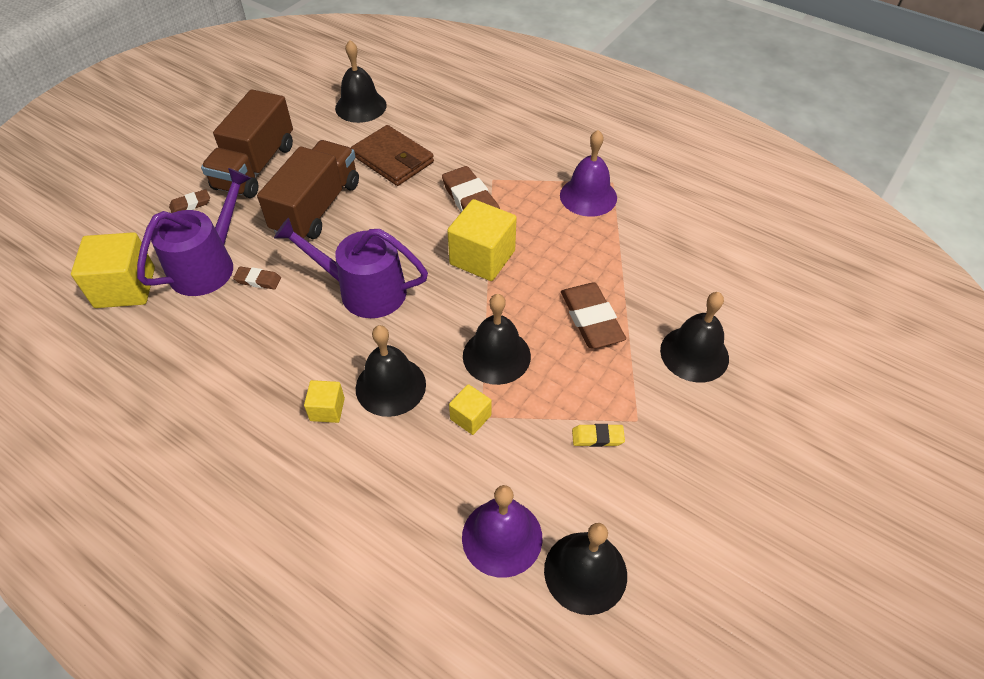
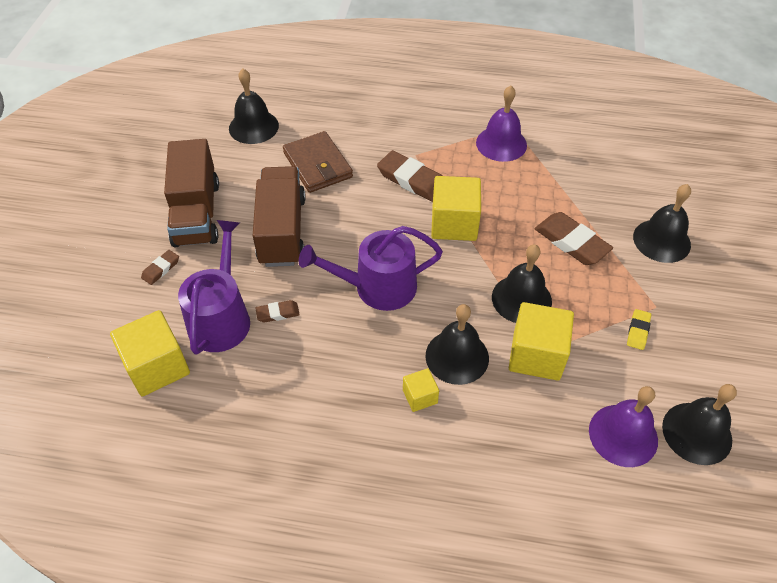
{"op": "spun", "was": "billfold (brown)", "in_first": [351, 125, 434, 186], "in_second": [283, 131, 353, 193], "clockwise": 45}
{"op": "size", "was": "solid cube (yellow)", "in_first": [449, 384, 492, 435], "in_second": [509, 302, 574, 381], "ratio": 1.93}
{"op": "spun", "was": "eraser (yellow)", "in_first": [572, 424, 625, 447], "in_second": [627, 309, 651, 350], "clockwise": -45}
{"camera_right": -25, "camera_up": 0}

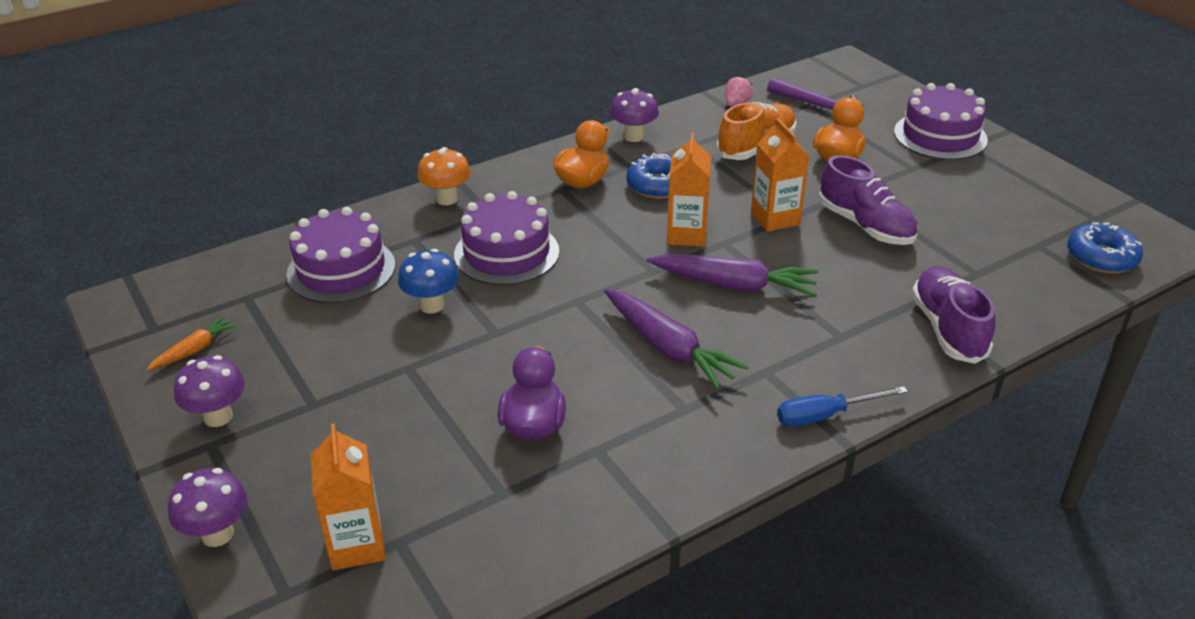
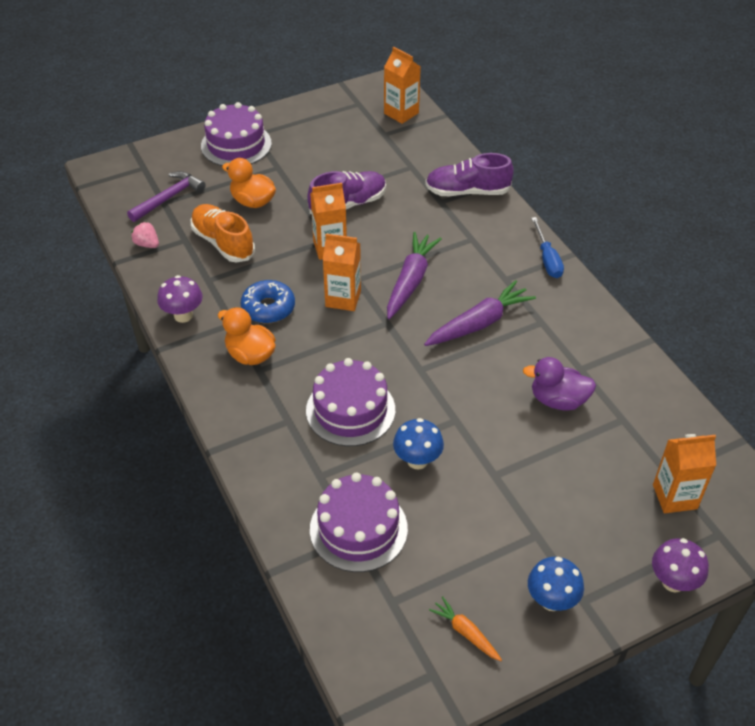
{"op": "exchanged", "was": "glazed donut (cobalt)", "now": "juice carton (bright orange)", "in_first": [1067, 222, 1143, 274], "in_second": [384, 46, 421, 124]}
{"op": "colour", "was": "fungus (violet)", "now": "fungus (cobalt)", "in_first": [174, 355, 245, 427], "in_second": [528, 557, 584, 611]}
{"op": "missing", "was": "fungus (bright orange)", "in_first": [417, 147, 471, 205]}
{"camera_right": -85, "camera_up": 10}

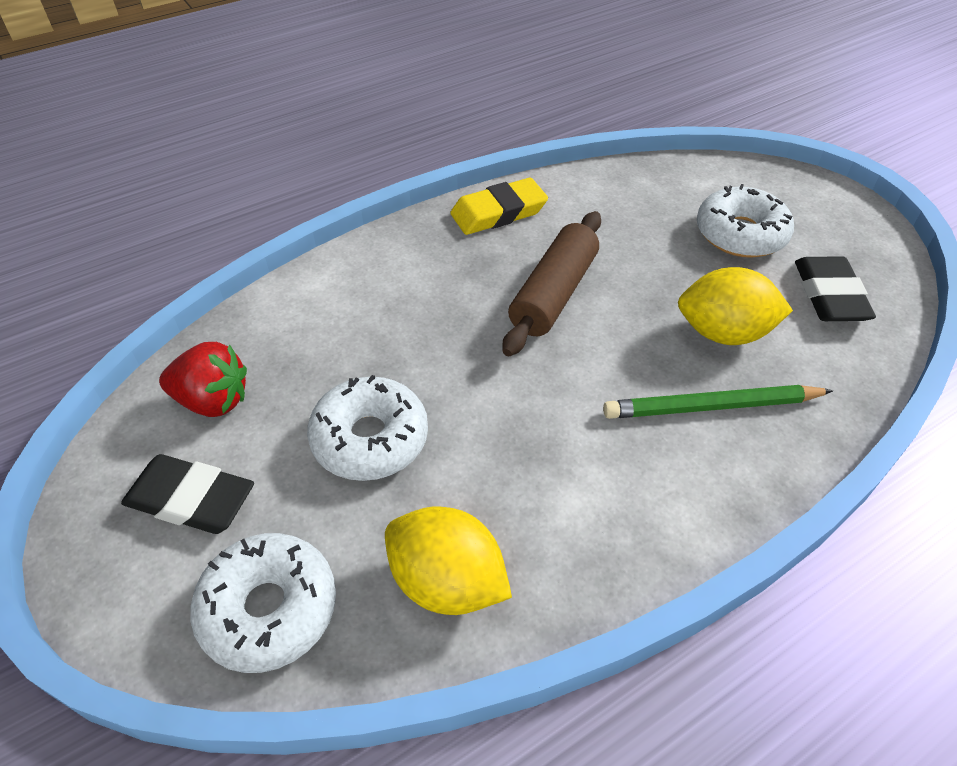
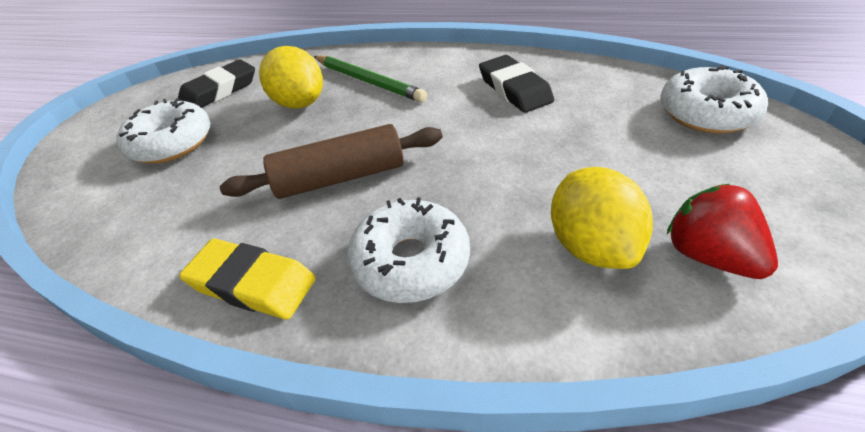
{"op": "relocated", "was": "glazed donut (snow-white)", "in_first": [307, 375, 428, 481], "in_second": [347, 197, 470, 303]}
{"op": "relocated", "was": "eraser (ebony)", "in_first": [121, 454, 254, 534], "in_second": [479, 55, 554, 113]}
{"op": "relocated", "was": "citrus fruit (yellow)", "in_first": [385, 507, 512, 615], "in_second": [551, 167, 653, 269]}
{"camera_right": -130, "camera_up": -5}

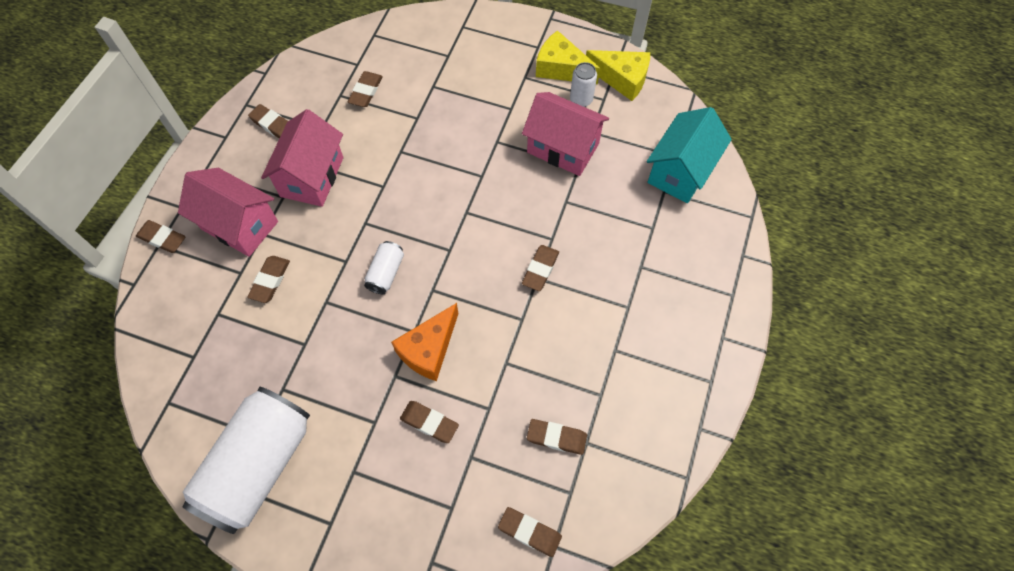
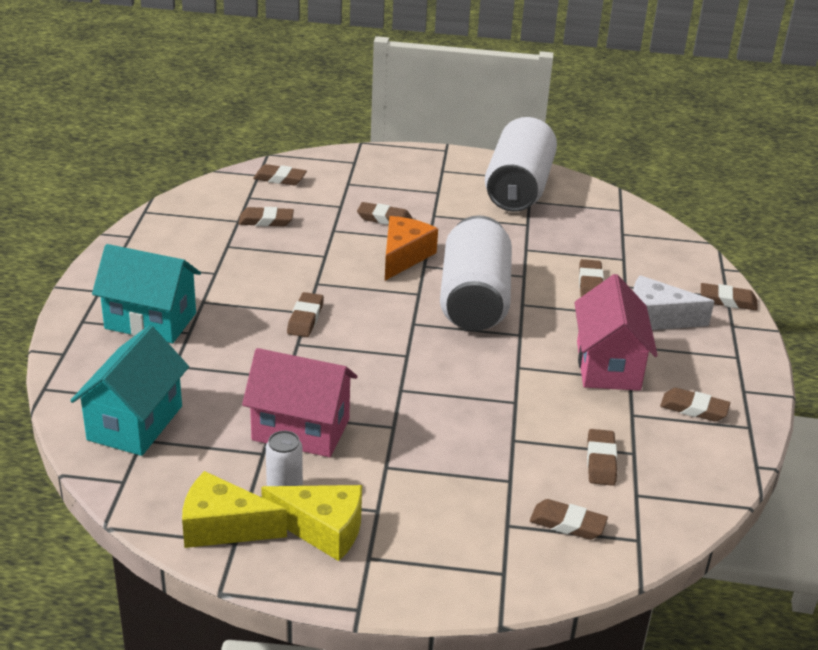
{"op": "appeared", "now": "cottage (turquoise)", "in_second": [92, 244, 201, 343]}
{"op": "size", "was": "tin (snow-white)", "in_first": [364, 241, 404, 294], "in_second": [440, 215, 512, 331], "ratio": 2.32}
{"op": "appeared", "now": "eraser (brown)", "in_second": [530, 499, 608, 540]}
{"op": "exchanged", "was": "cottage (pink)", "now": "cheese (snow-white)", "in_first": [178, 168, 278, 257], "in_second": [633, 275, 715, 330]}
{"camera_right": 165, "camera_up": -30}

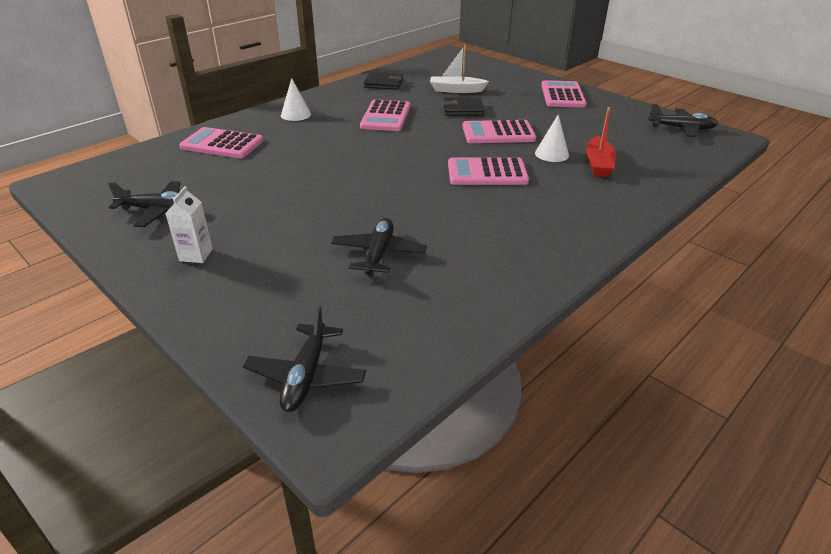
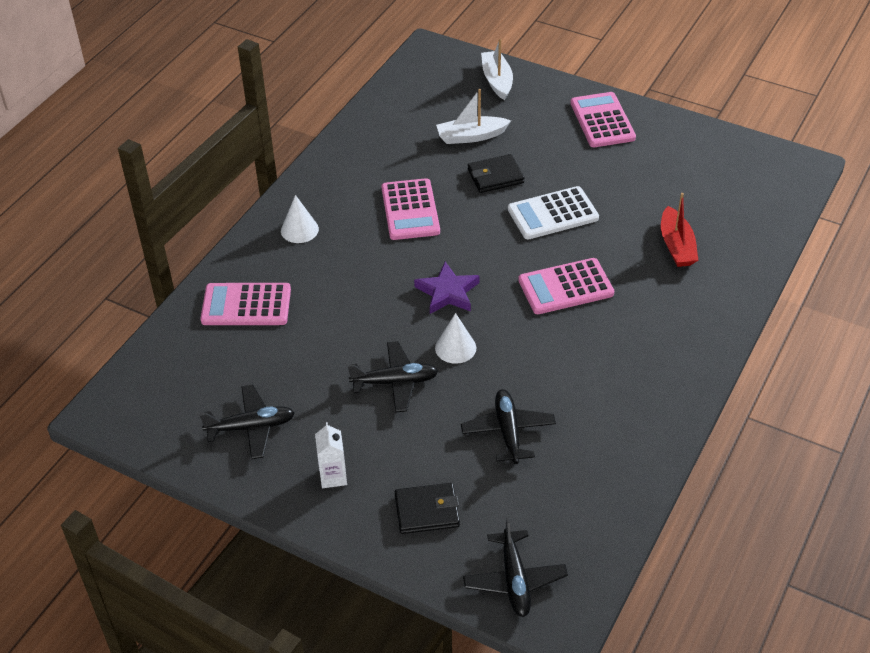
{"op": "relocated", "was": "toy plane (ebony)", "in_first": [648, 104, 718, 137], "in_second": [348, 341, 438, 412]}
{"op": "relocated", "was": "billfold (ebony)", "in_first": [364, 72, 403, 90], "in_second": [395, 483, 460, 534]}
{"op": "appeared", "now": "five-pointed star (violet)", "in_second": [414, 262, 480, 314]}
{"op": "relocated", "was": "cone shape (snow-white)", "in_first": [535, 114, 569, 162], "in_second": [435, 313, 476, 364]}
{"op": "appeared", "now": "sailboat (snow-white)", "in_second": [481, 39, 513, 100]}
{"op": "colour", "was": "adding machine (pink)", "now": "adding machine (snow-white)", "in_first": [462, 120, 536, 143], "in_second": [508, 186, 599, 239]}
{"camera_right": -15, "camera_up": 10}

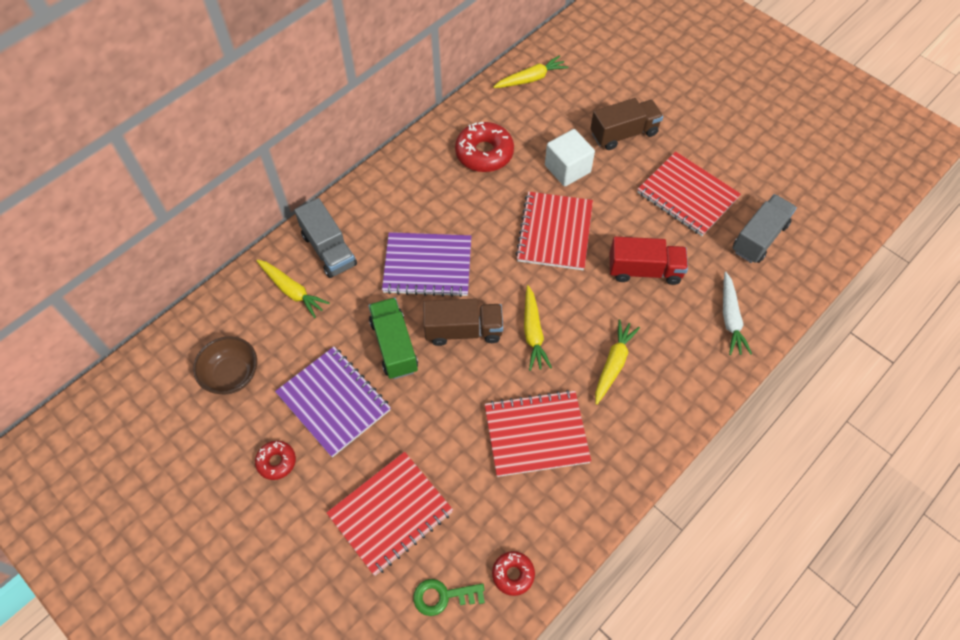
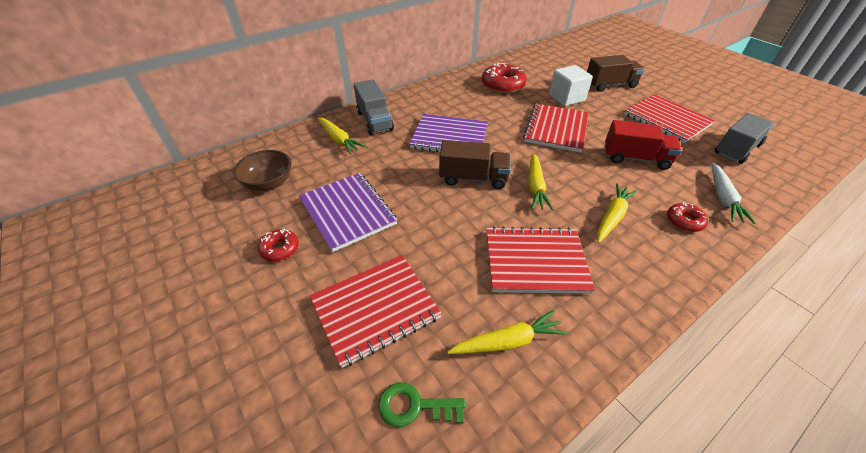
{"op": "relocated", "was": "root vegetable (yellow)", "in_first": [493, 55, 568, 88], "in_second": [447, 310, 568, 354]}
{"op": "relocated", "was": "glazed donut (crimson)", "in_first": [492, 551, 535, 596], "in_second": [667, 202, 708, 232]}
{"op": "missing", "was": "lorry (leaf-green)", "in_first": [369, 298, 418, 379]}
{"camera_right": 10, "camera_up": -15}

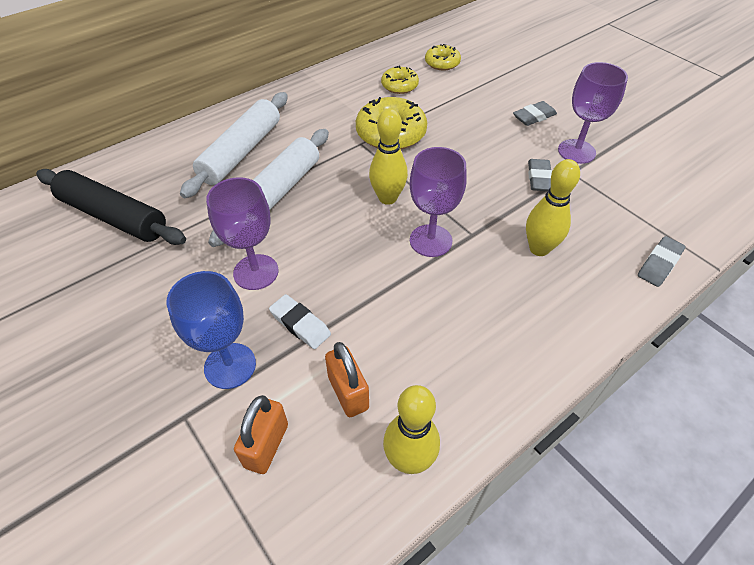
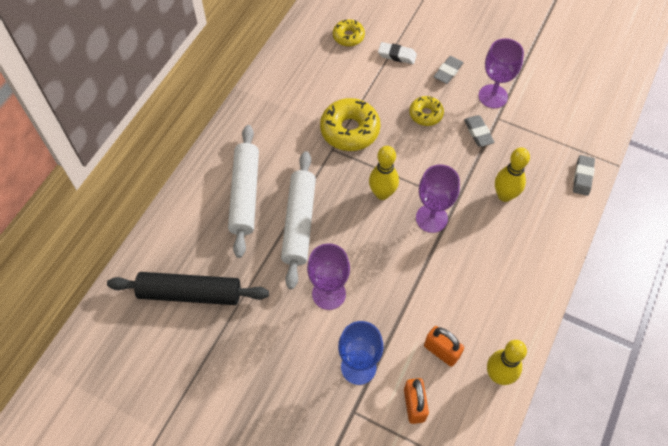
{"op": "relocated", "was": "eraser (snow-white)", "in_first": [269, 294, 331, 349], "in_second": [378, 42, 417, 64]}
{"op": "relocated", "was": "glazed donut (yellow)", "in_first": [381, 66, 419, 94], "in_second": [409, 96, 444, 126]}
{"camera_right": -25, "camera_up": 10}

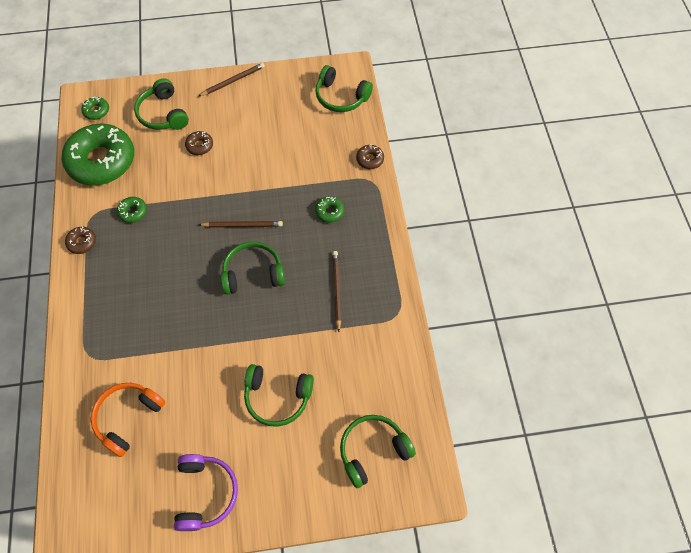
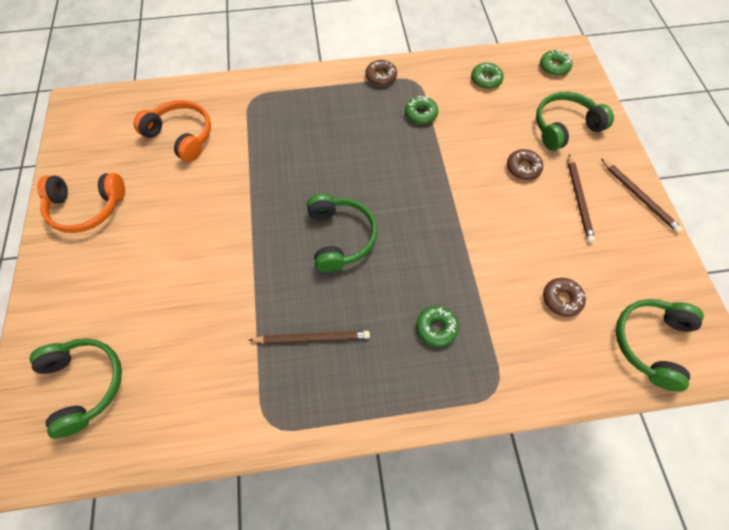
{"op": "colour", "was": "over-ear headphones (violet)", "now": "over-ear headphones (bright orange)", "in_first": [174, 454, 238, 531], "in_second": [37, 173, 125, 233]}
{"op": "size", "was": "glazed donut (leaf-green)", "in_first": [62, 123, 134, 185], "in_second": [471, 63, 504, 89], "ratio": 0.4}
{"op": "relocated", "was": "glazed donut (brown)", "in_first": [356, 144, 384, 169], "in_second": [543, 278, 586, 317]}
{"op": "relocated", "was": "pencil (brown)", "in_first": [199, 221, 283, 228], "in_second": [568, 154, 595, 243]}
{"op": "missing", "was": "over-ear headphones (leaf-green)", "in_first": [244, 364, 314, 427]}
{"camera_right": 90, "camera_up": 0}

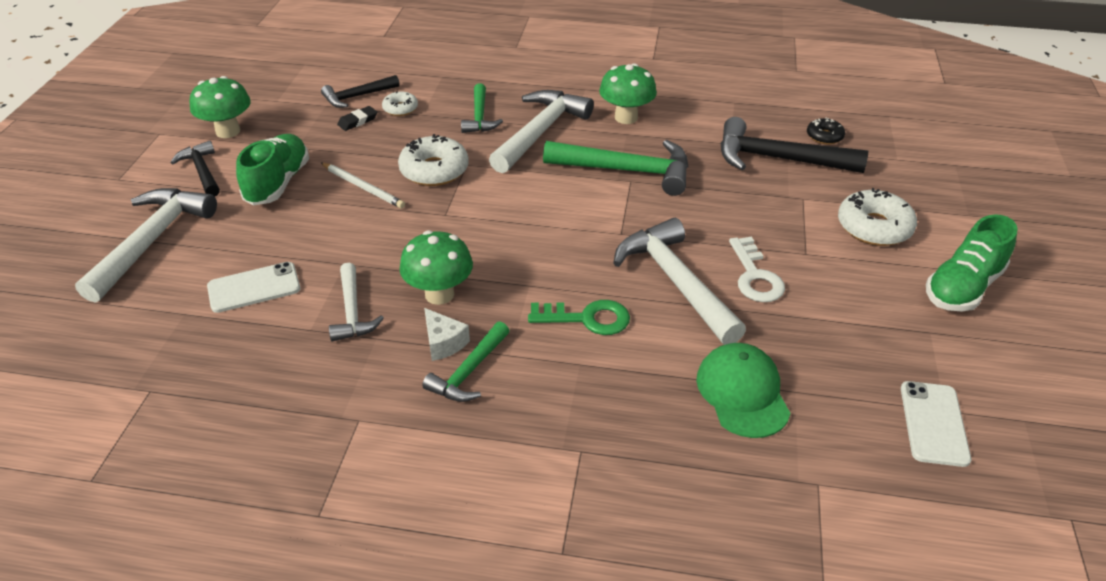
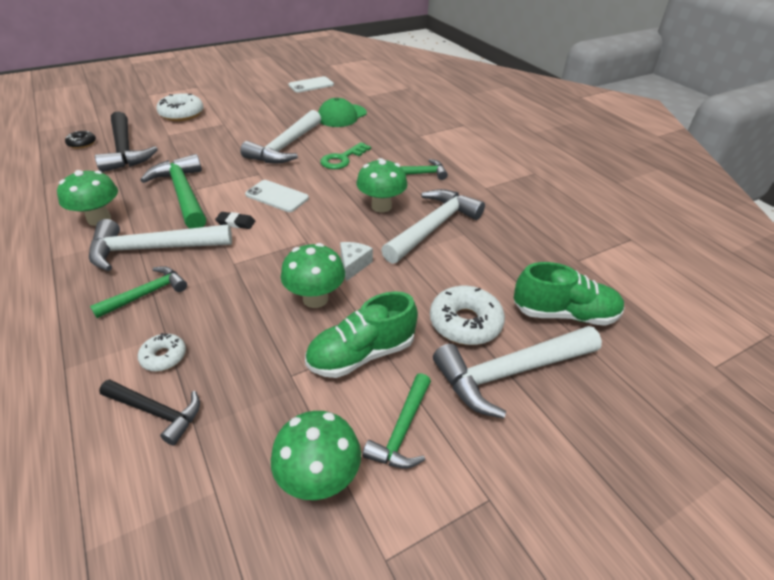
{"op": "relocated", "was": "eraser (ebony)", "in_first": [337, 106, 377, 131], "in_second": [215, 212, 255, 229]}
{"op": "relocated", "was": "phone (snow-white)", "in_first": [207, 262, 301, 313], "in_second": [245, 180, 309, 212]}
{"op": "exchanged", "was": "pencil (snow-white)", "now": "fungus (leaf-green)", "in_first": [321, 163, 405, 208], "in_second": [281, 243, 345, 308]}
{"op": "spun", "was": "latchkey (leaf-green)", "in_first": [528, 300, 630, 335], "in_second": [320, 142, 371, 169], "clockwise": -105}
{"op": "relocated", "was": "cheese (snow-white)", "in_first": [424, 308, 470, 361], "in_second": [340, 242, 373, 281]}
{"op": "colour", "was": "hammer (ebony)", "now": "hammer (leaf-green)", "in_first": [170, 141, 220, 196], "in_second": [362, 373, 431, 469]}
{"op": "size", "was": "hammer (snow-white)", "in_first": [329, 263, 384, 342], "in_second": [381, 189, 485, 264], "ratio": 1.72}
{"op": "relocated", "was": "glazed donut (snow-white)", "in_first": [398, 134, 469, 186], "in_second": [430, 286, 505, 345]}
{"op": "relocated", "was": "shoe (leaf-green)", "in_first": [926, 214, 1018, 311], "in_second": [514, 262, 625, 326]}
{"op": "missing", "was": "latchkey (snow-white)", "in_first": [729, 237, 785, 302]}
{"camera_right": -130, "camera_up": 0}

